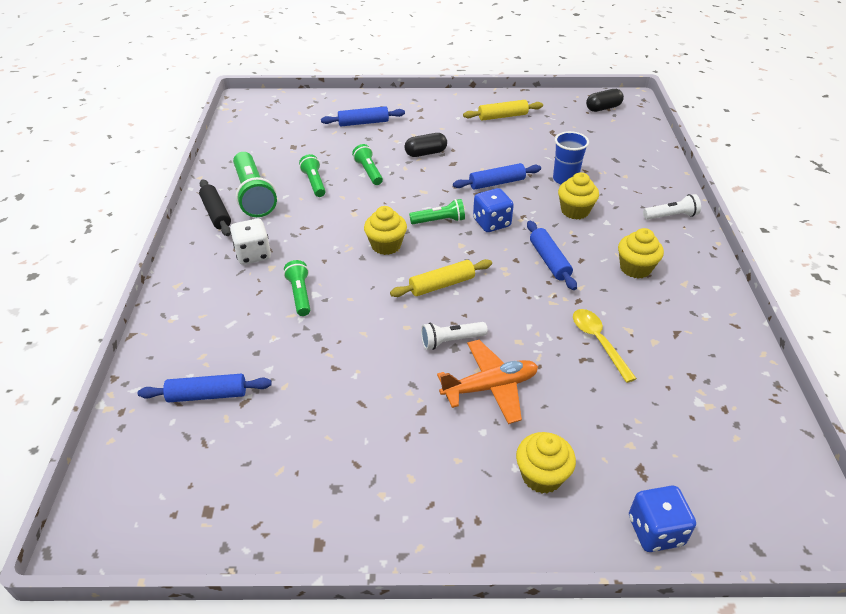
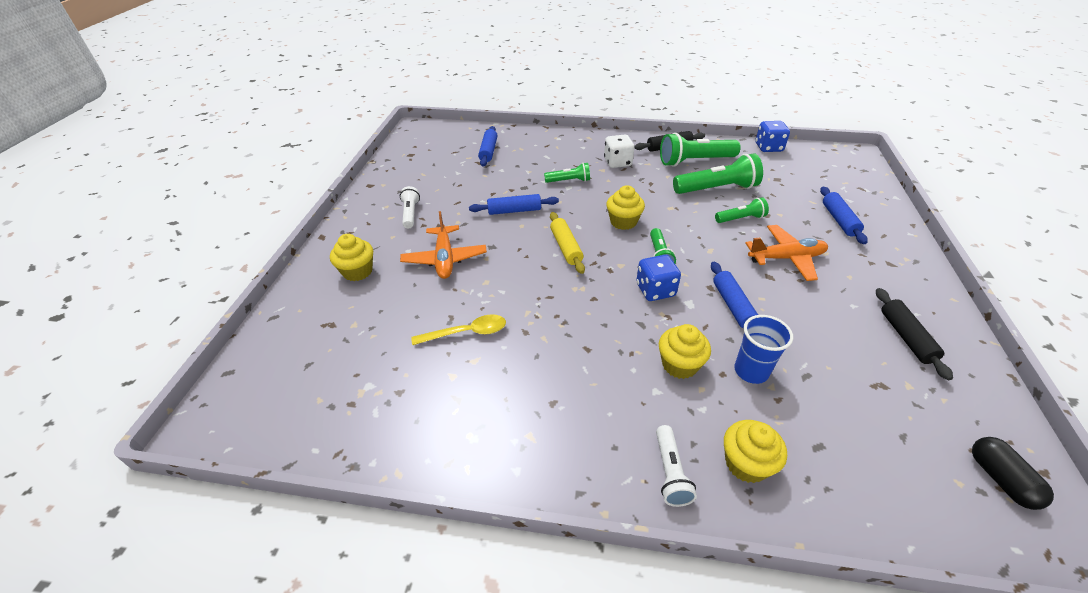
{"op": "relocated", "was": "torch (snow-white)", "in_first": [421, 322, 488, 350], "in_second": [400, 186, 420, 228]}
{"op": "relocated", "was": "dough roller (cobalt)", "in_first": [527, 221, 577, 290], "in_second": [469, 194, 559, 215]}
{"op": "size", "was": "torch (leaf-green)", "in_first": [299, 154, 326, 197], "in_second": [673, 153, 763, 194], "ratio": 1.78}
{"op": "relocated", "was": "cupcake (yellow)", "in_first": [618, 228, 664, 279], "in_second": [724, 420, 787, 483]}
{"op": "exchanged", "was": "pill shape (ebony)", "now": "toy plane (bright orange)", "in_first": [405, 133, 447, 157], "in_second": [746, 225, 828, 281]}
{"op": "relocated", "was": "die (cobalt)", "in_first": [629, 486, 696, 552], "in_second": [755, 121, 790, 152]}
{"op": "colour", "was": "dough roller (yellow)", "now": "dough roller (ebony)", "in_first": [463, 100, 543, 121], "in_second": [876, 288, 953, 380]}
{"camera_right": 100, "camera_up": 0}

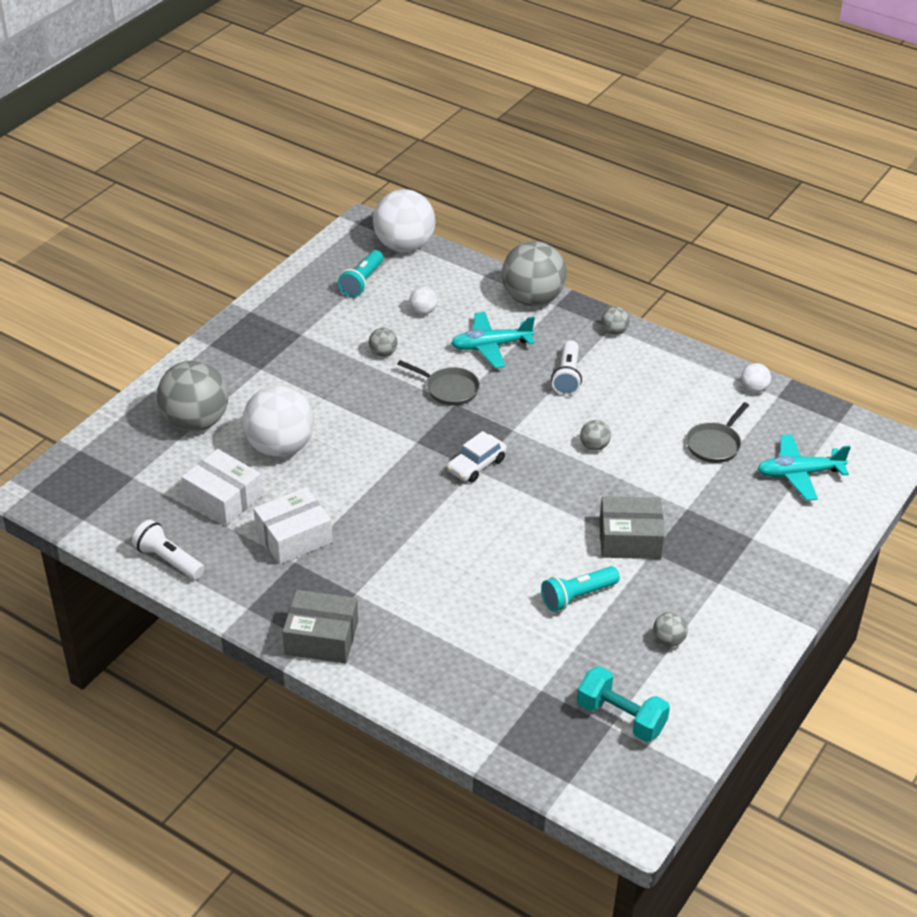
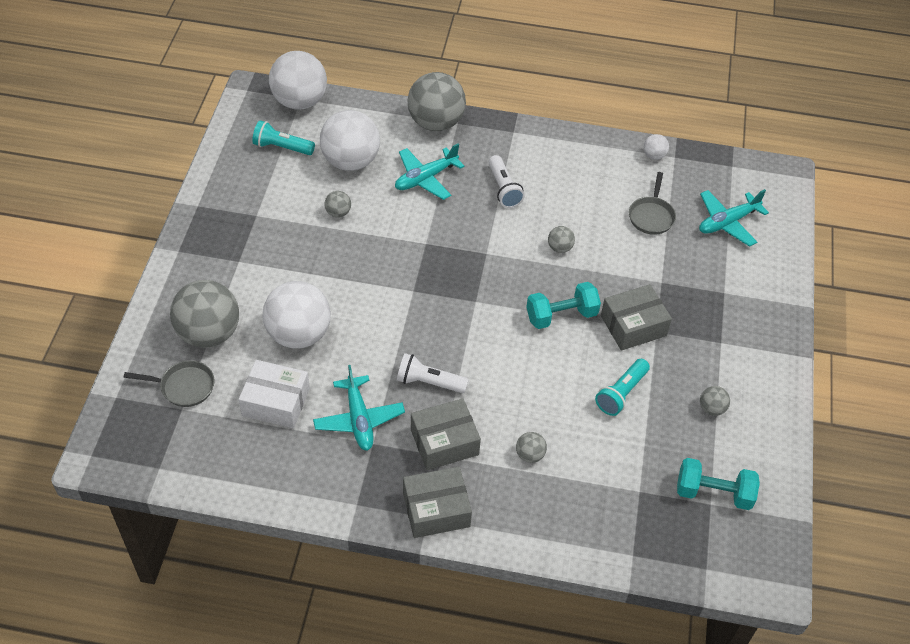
{"op": "relocated", "was": "skillet (gray)", "in_first": [397, 360, 480, 406], "in_second": [124, 361, 215, 407]}
{"op": "spun", "was": "torch (turquoise)", "in_first": [338, 250, 383, 297], "in_second": [252, 120, 315, 155], "clockwise": 105}
{"op": "exchanged", "was": "parcel (snow-white)", "now": "toy plane (turquoise)", "in_first": [254, 487, 332, 564], "in_second": [313, 365, 405, 451]}
{"op": "size", "was": "sphere (snow-white)", "in_first": [409, 287, 437, 315], "in_second": [320, 110, 380, 171], "ratio": 2.31}
{"op": "relocated", "was": "torch (snow-white)", "in_first": [132, 520, 205, 580], "in_second": [397, 353, 469, 393]}
{"op": "appeared", "now": "parcel (gray)", "in_second": [411, 398, 481, 470]}
{"op": "relocated", "was": "sphere (gray)", "in_first": [601, 306, 630, 335], "in_second": [516, 432, 547, 463]}
{"op": "appeared", "now": "dumbbell (turquoise)", "in_second": [526, 282, 601, 329]}
{"op": "missing", "was": "toy car (snow-white)", "in_first": [447, 431, 507, 483]}
{"camera_right": -25, "camera_up": 10}

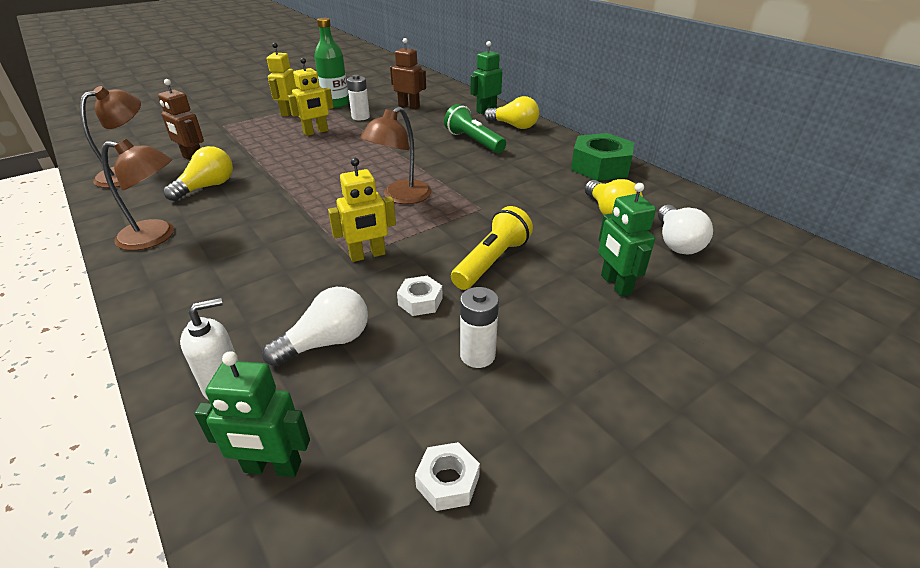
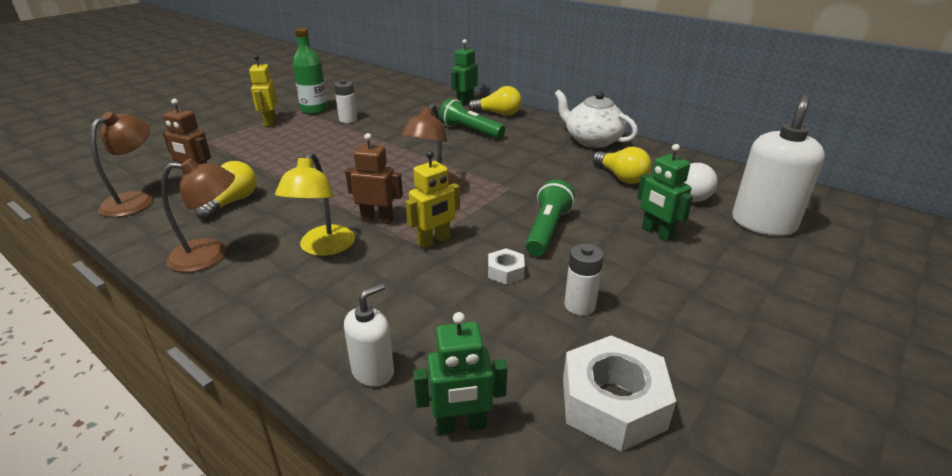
{"op": "appeared", "now": "lamp (yellow)", "in_second": [275, 152, 355, 256]}
{"op": "relocated", "was": "robot (brown)", "in_first": [390, 38, 426, 109], "in_second": [345, 133, 403, 224]}
{"op": "colour", "was": "torch (yellow)", "now": "torch (leaf-green)", "in_first": [451, 206, 533, 290], "in_second": [525, 179, 575, 256]}
{"op": "exchanged", "was": "hexagon nut (leaf-green)", "now": "tea pot (snow-white)", "in_first": [571, 133, 634, 181], "in_second": [555, 90, 638, 148]}
{"op": "size", "was": "hexagon nut (snow-white)", "in_first": [415, 442, 480, 511], "in_second": [563, 335, 676, 452], "ratio": 2.05}
{"op": "appeared", "now": "soap pump (snow-white)", "in_second": [732, 93, 825, 236]}
{"op": "missing", "was": "lightbulb (snow-white)", "in_first": [262, 287, 368, 366]}
{"op": "missing", "was": "robot (yellow)", "in_first": [288, 58, 333, 136]}
{"camera_right": -15, "camera_up": -5}

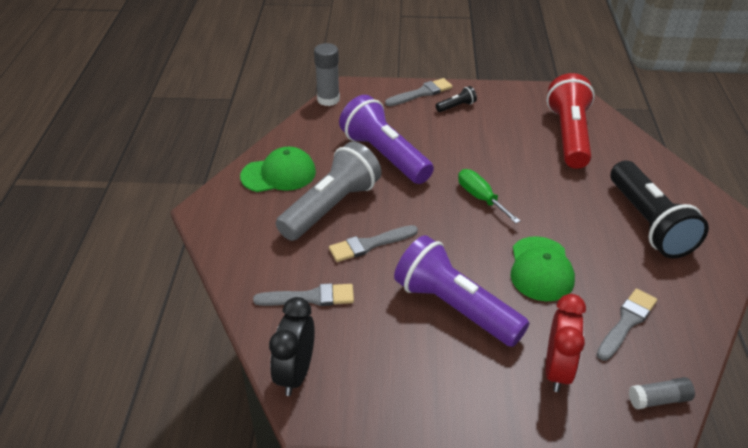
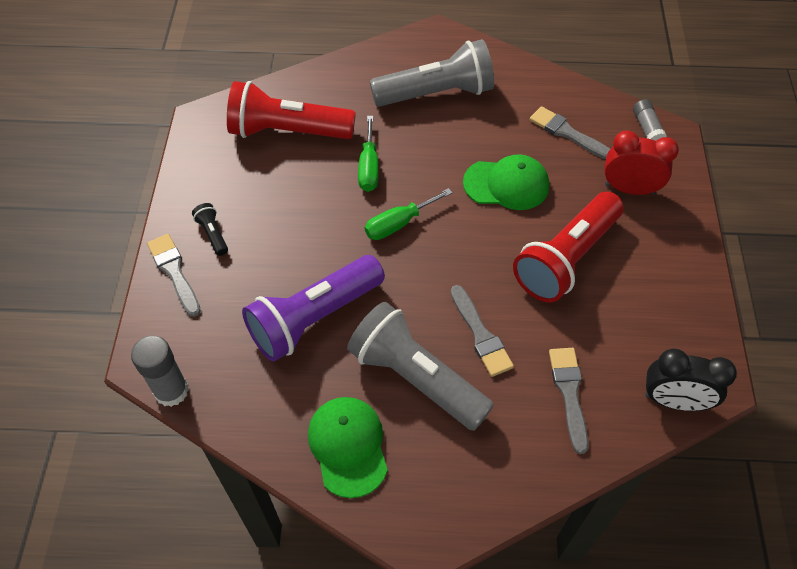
{"op": "appeared", "now": "screwdriver (leaf-green)", "in_second": [358, 116, 379, 192]}
{"op": "colour", "was": "torch (ebony)", "now": "torch (gray)", "in_first": [611, 161, 709, 258], "in_second": [370, 39, 494, 107]}
{"op": "colour", "was": "torch (violet)", "now": "torch (crimson)", "in_first": [394, 235, 529, 347], "in_second": [513, 192, 624, 302]}
{"camera_right": -90, "camera_up": 15}

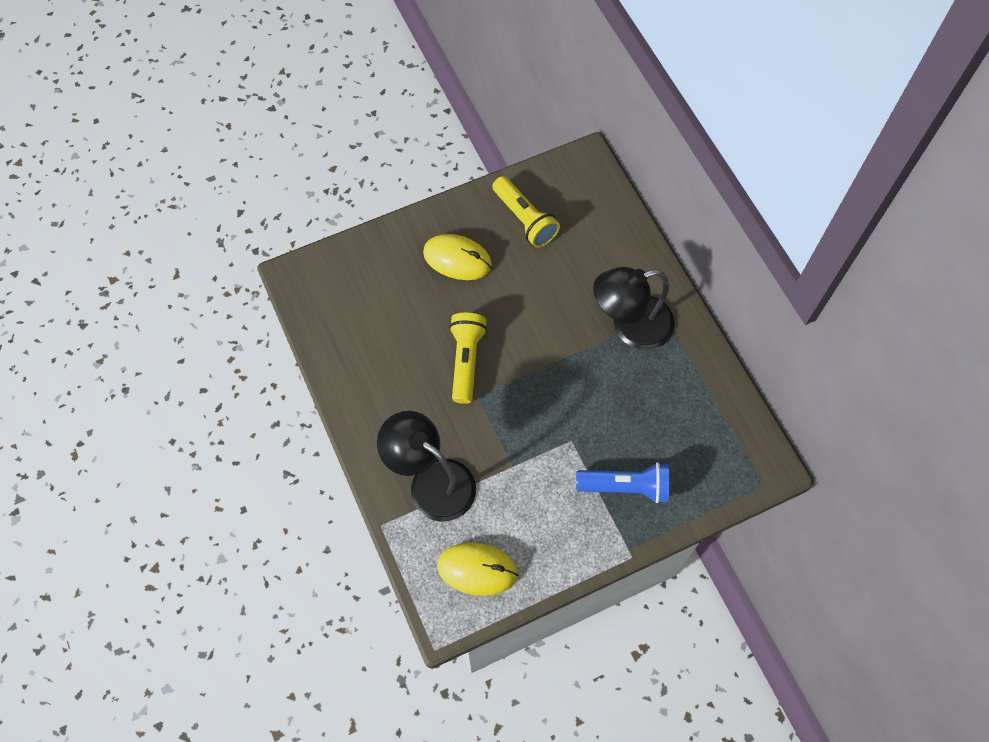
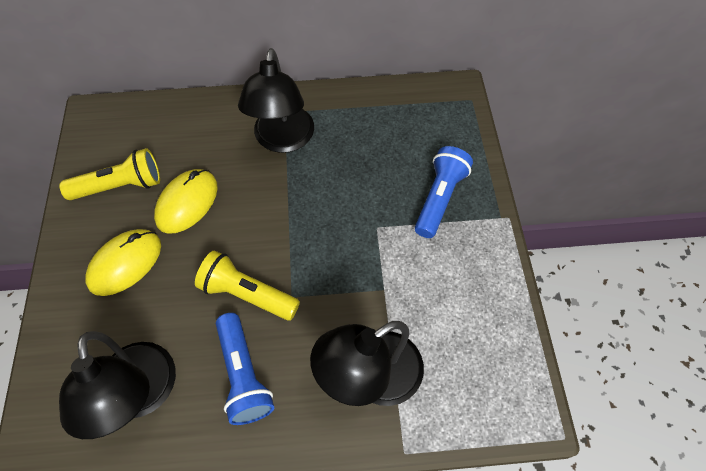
{"op": "appeared", "now": "lamp (ebony)", "in_second": [59, 331, 176, 439]}
{"op": "relocated", "was": "computer mouse (yellow)", "in_first": [437, 543, 518, 596], "in_second": [154, 169, 218, 234]}
{"op": "appeared", "now": "torch (cobalt)", "in_second": [216, 313, 274, 425]}
{"camera_right": -70, "camera_up": -5}

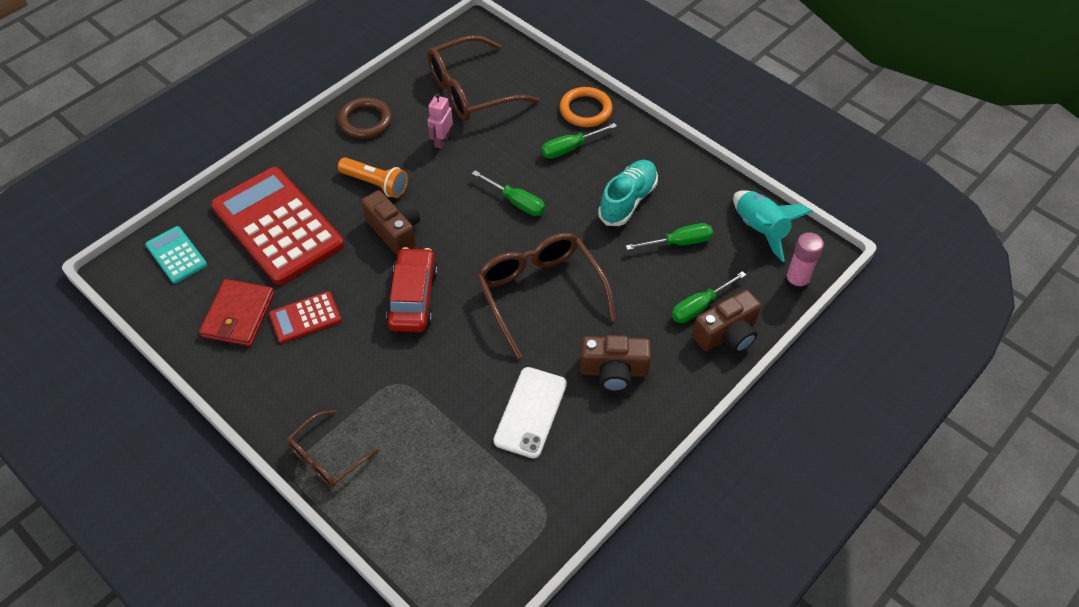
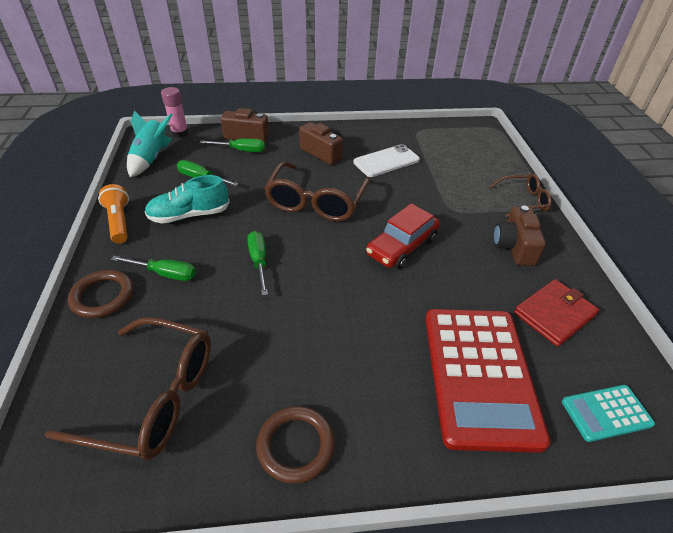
{"op": "colour", "was": "hoop (bright orange)", "now": "hoop (brown)", "in_first": [560, 87, 613, 127], "in_second": [68, 270, 133, 318]}
{"op": "relocated", "was": "torch (bright orange)", "in_first": [338, 157, 408, 198], "in_second": [98, 184, 129, 244]}
{"op": "relocated", "was": "photo camera (brown)", "in_first": [361, 190, 420, 256], "in_second": [493, 205, 546, 266]}
{"op": "spun", "was": "adding machine (turquoise)", "in_first": [145, 226, 207, 283], "in_second": [562, 385, 655, 442], "clockwise": 75}
{"op": "missing", "was": "adding machine (crimson)", "in_first": [269, 291, 342, 343]}
{"op": "missing", "was": "robot (pink)", "in_first": [427, 93, 453, 149]}
{"camera_right": -140, "camera_up": -10}

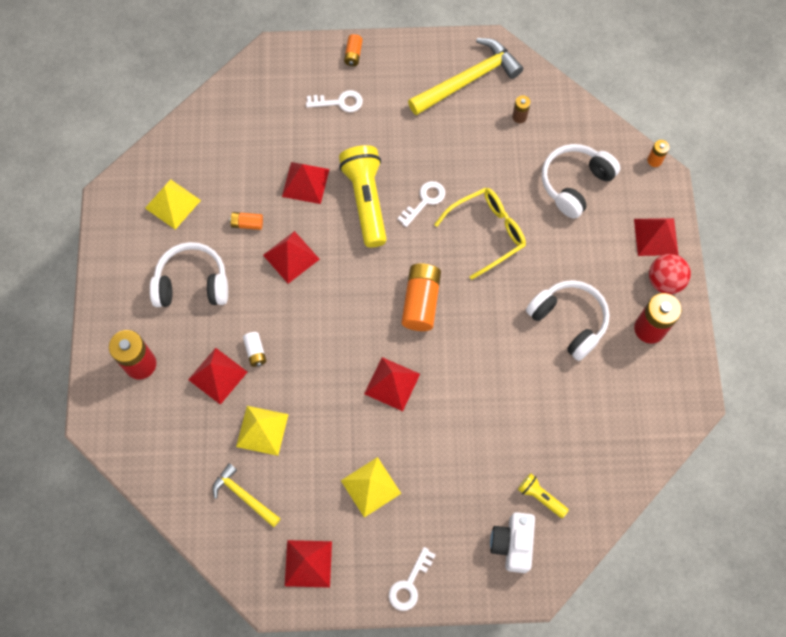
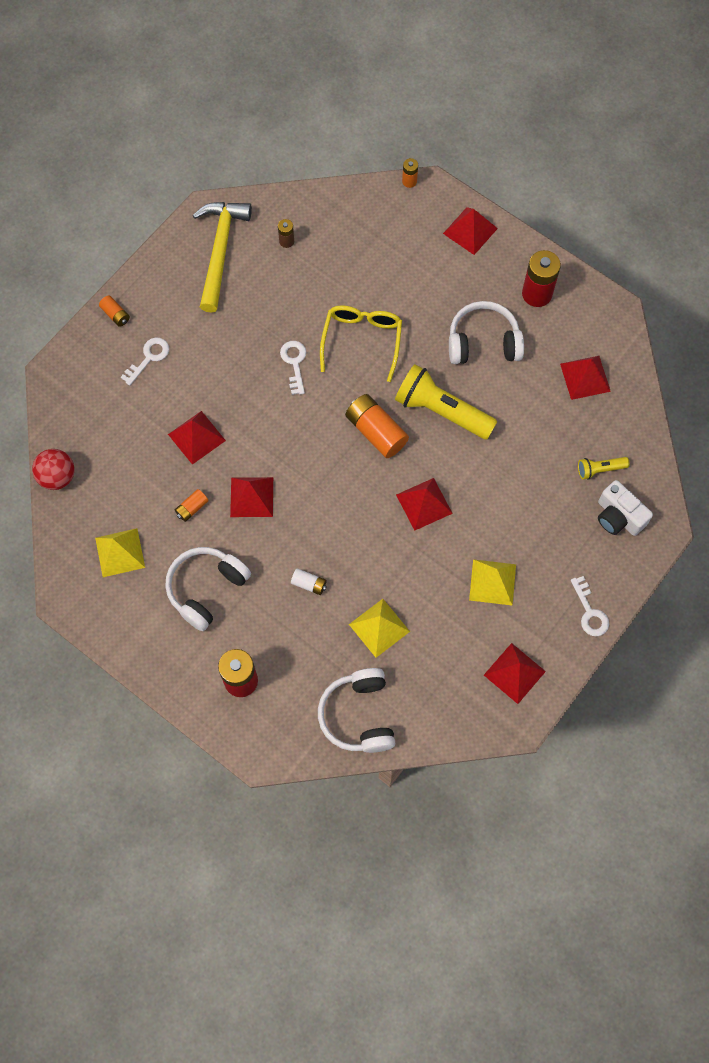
{"op": "relocated", "was": "sphere (crimson)", "in_first": [649, 254, 691, 294], "in_second": [32, 449, 75, 490]}
{"op": "relocated", "was": "over-ear headphones (snow-white)", "in_first": [542, 144, 620, 219], "in_second": [318, 668, 395, 753]}
{"op": "relocated", "was": "torch (yellow)", "in_first": [339, 145, 387, 248], "in_second": [395, 364, 497, 440]}
{"op": "relocated", "was": "pyramid (crimson)", "in_first": [188, 348, 247, 405], "in_second": [560, 356, 611, 400]}
{"op": "missing", "was": "hammer (yellow)", "in_first": [213, 463, 281, 527]}
{"camera_right": -50, "camera_up": 0}

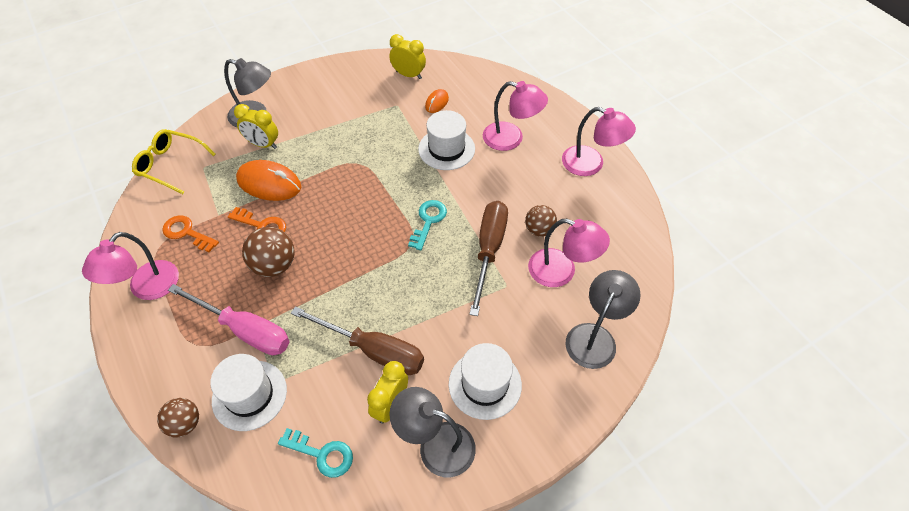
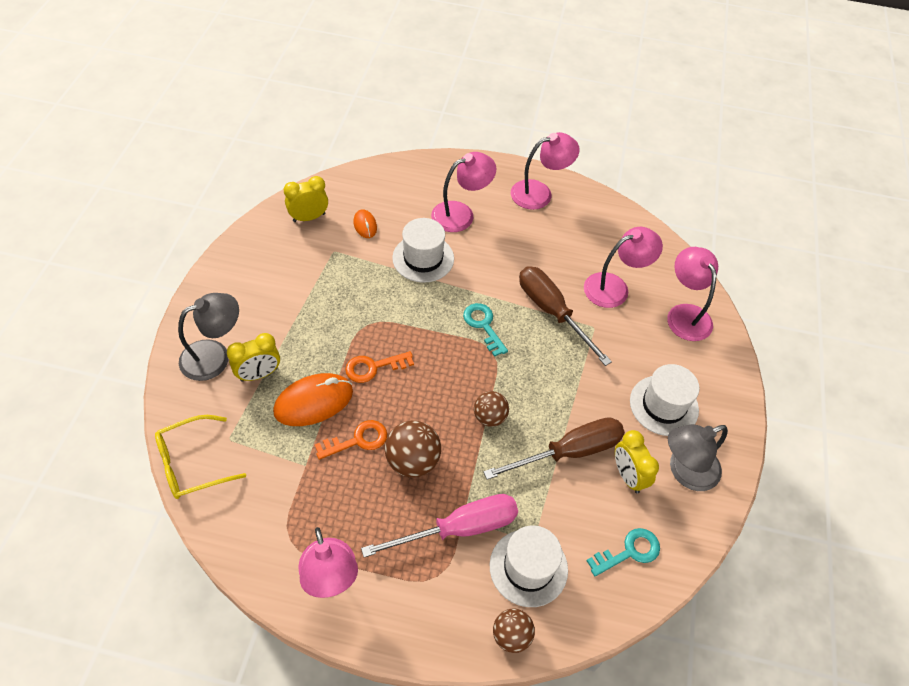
{"op": "relocated", "was": "latchkey (bright orange)", "in_first": [162, 215, 219, 252], "in_second": [345, 351, 414, 383]}
{"op": "relocated", "was": "sphere (brown)", "in_first": [525, 205, 557, 237], "in_second": [474, 391, 509, 427]}
{"op": "colour", "was": "lamp (gray)", "now": "lamp (pink)", "in_first": [565, 270, 641, 369], "in_second": [667, 247, 718, 341]}
{"camera_right": -50, "camera_up": 0}

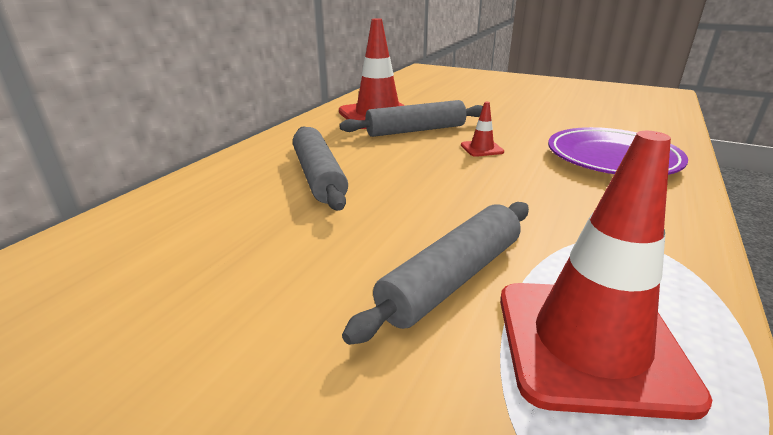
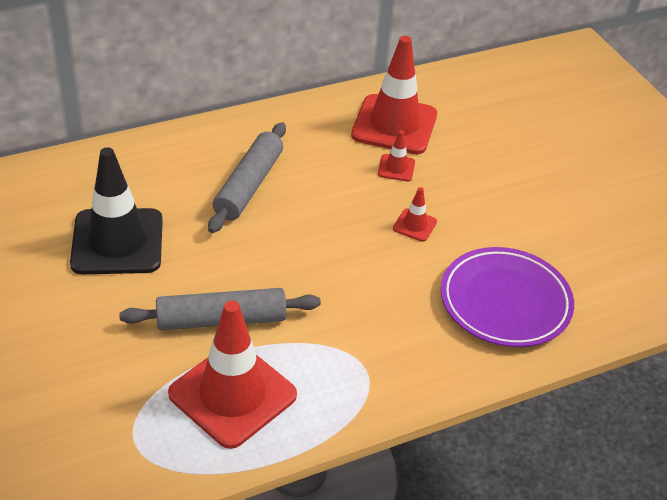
{"op": "appeared", "now": "road cone (ebony)", "in_second": [70, 147, 163, 274]}
{"op": "exchanged", "was": "dough roller (gray)", "now": "road cone (crimson)", "in_first": [339, 100, 483, 137], "in_second": [378, 130, 415, 181]}
{"camera_right": 35, "camera_up": 15}

